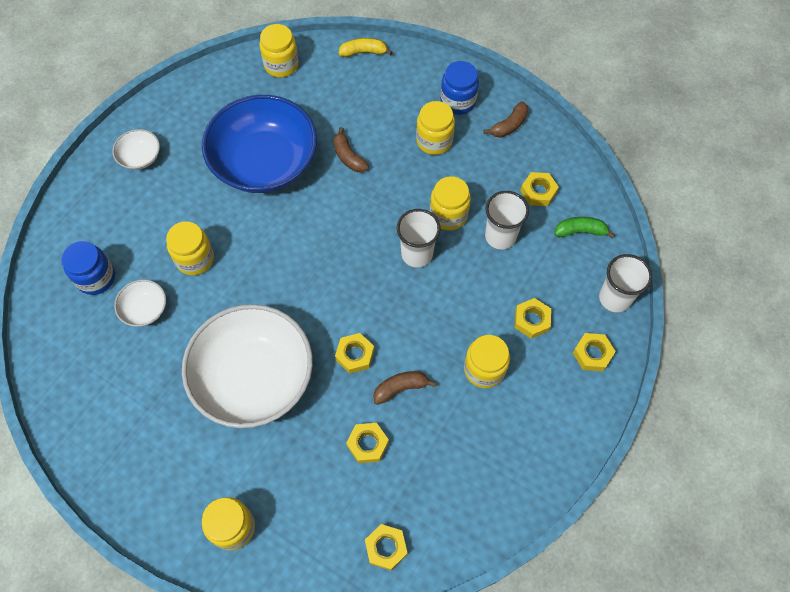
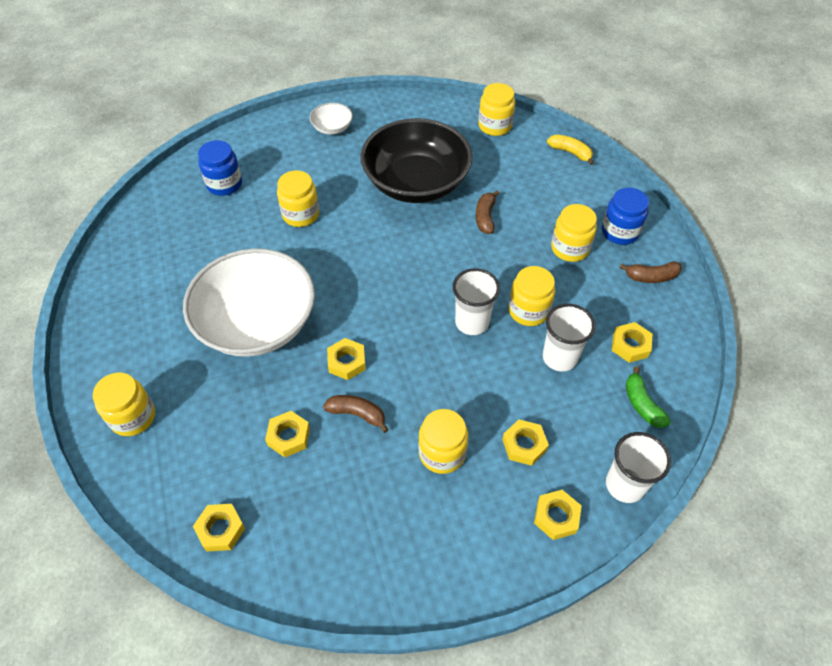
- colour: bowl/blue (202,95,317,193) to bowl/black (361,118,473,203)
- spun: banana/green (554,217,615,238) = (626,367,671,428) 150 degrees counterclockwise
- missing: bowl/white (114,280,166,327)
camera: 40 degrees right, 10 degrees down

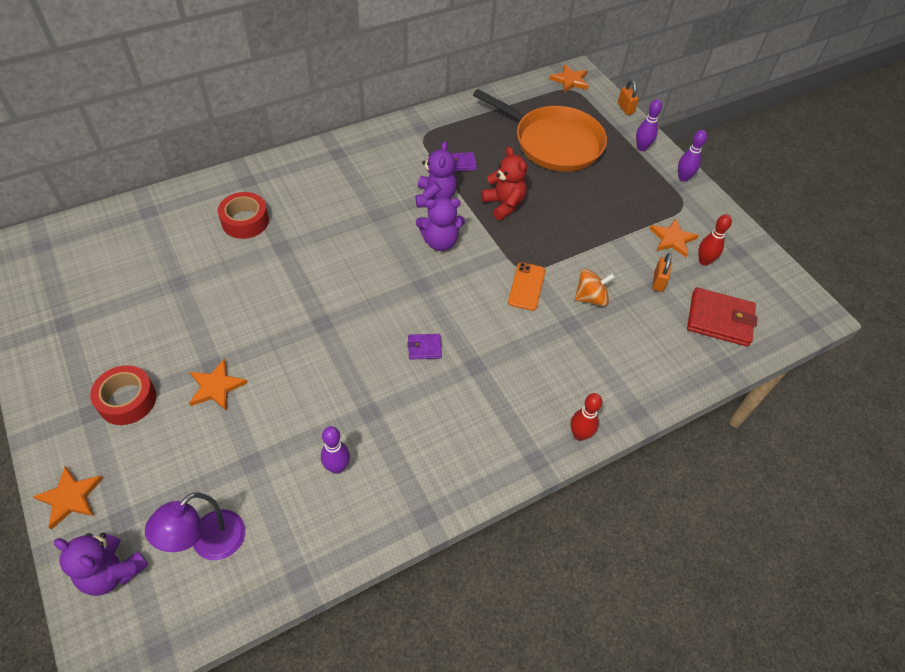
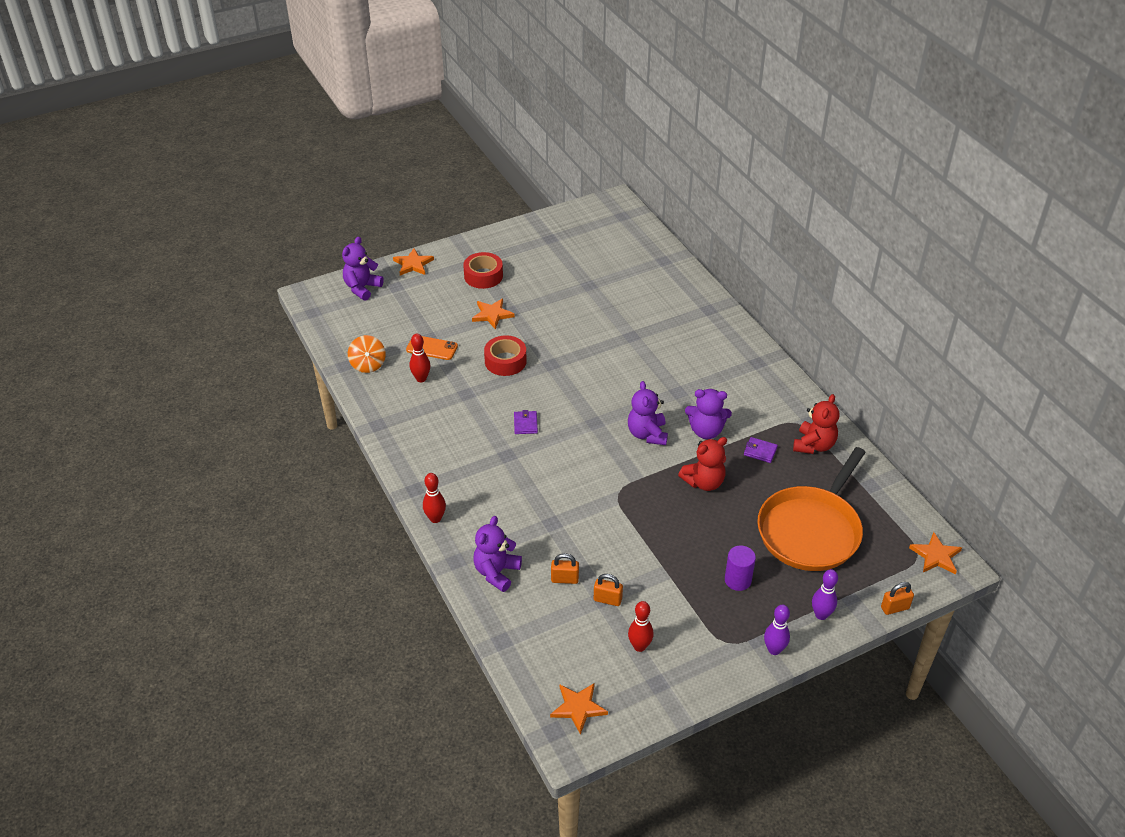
- relocated: spinning top/orange (575,269,615,306) to (348,335,386,373)
- relocated: phone/orange (508,262,546,311) to (406,336,458,360)
- colour: bowling pin/purple (321,426,350,474) to bowling pin/red (410,334,430,382)
- appeared: teddy bear/purple (473,516,522,592)
- relocated: tape/red (218,192,269,239) to (484,335,527,376)
- relocated: star/orange (650,219,699,258) to (550,683,608,735)
- appeared: padlock/orange (551,553,579,584)
- appeared: cylinder/purple (725,545,756,591)
- spun: wallet/purple (451,152,477,172) = (744,437,778,463) 60 degrees counterclockwise
- appeared: teddy bear/red (793,394,839,454)
- missing: lamp/purple (145,493,245,560)
- missing: wallet/red (687,287,758,347)
camera: 95 degrees right, 10 degrees down

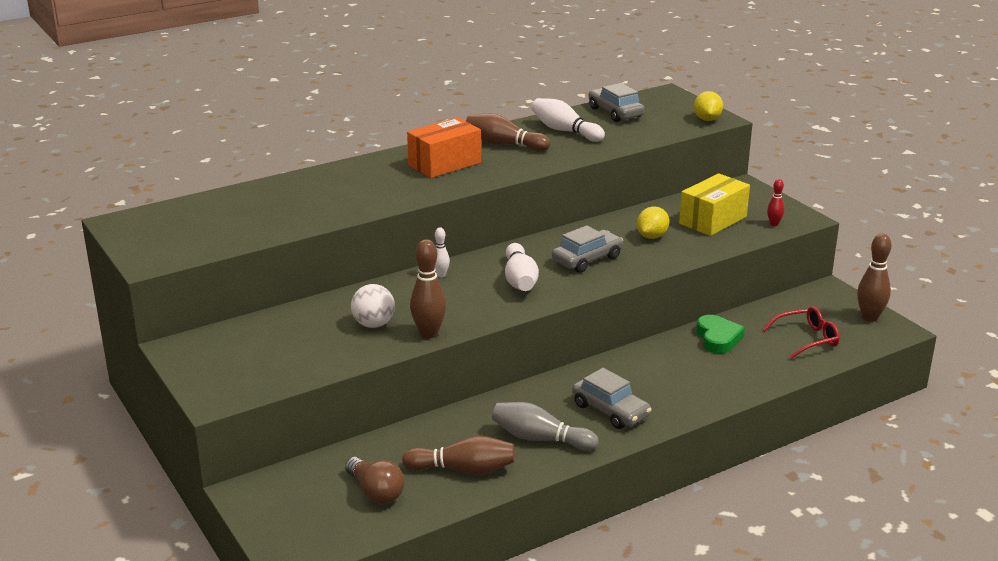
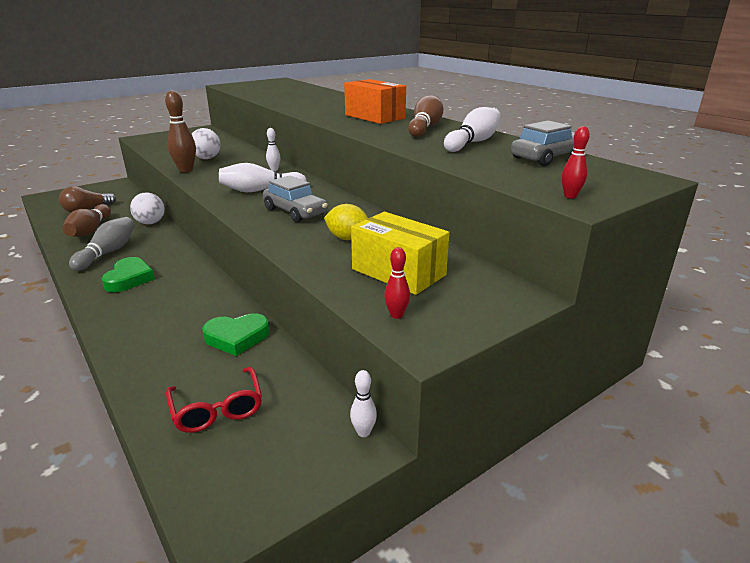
- exchanged: car/grey (572,368,652,429) to heart/green (101,257,155,292)
- appeared: ball/white (130,192,165,225)
- appeared: bowling pin/white (350,370,377,437)
- exchanged: lemon/yellow (694,91,723,121) to bowling pin/red (562,126,590,199)
- missing: bowling pin/brown (857,234,891,322)
camera: 85 degrees right, 0 degrees up

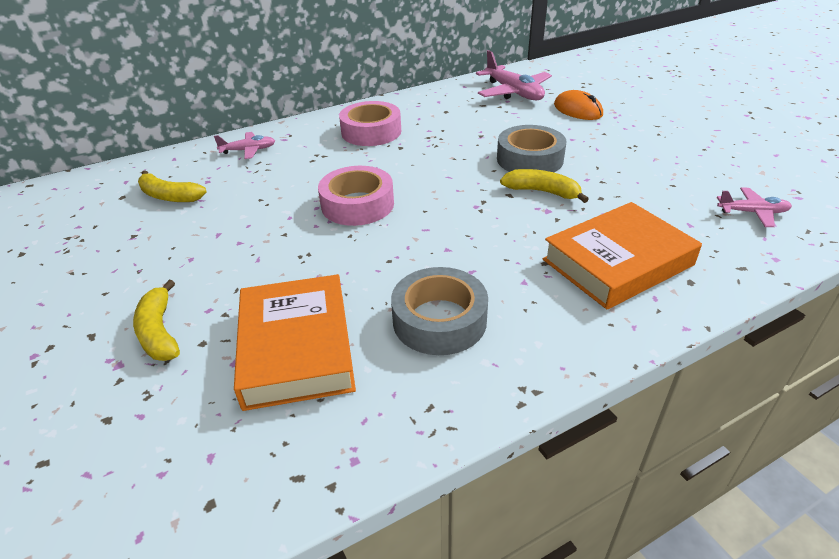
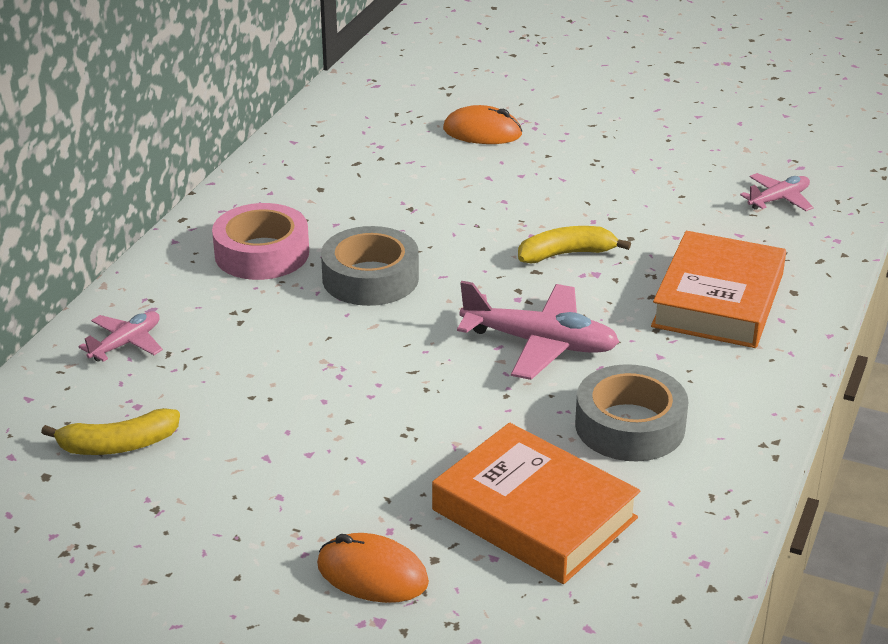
- exchanged: banana/yellow (133,280,180,361) to mouse/orange (317,533,429,603)
- relocated: tape/grey (497,125,566,172) to (321,226,419,306)
- relocated: plane/pink (476,50,552,100) to (457,281,619,380)
- missing: tape/pink (318,166,394,226)
camera: 40 degrees left, 5 degrees down

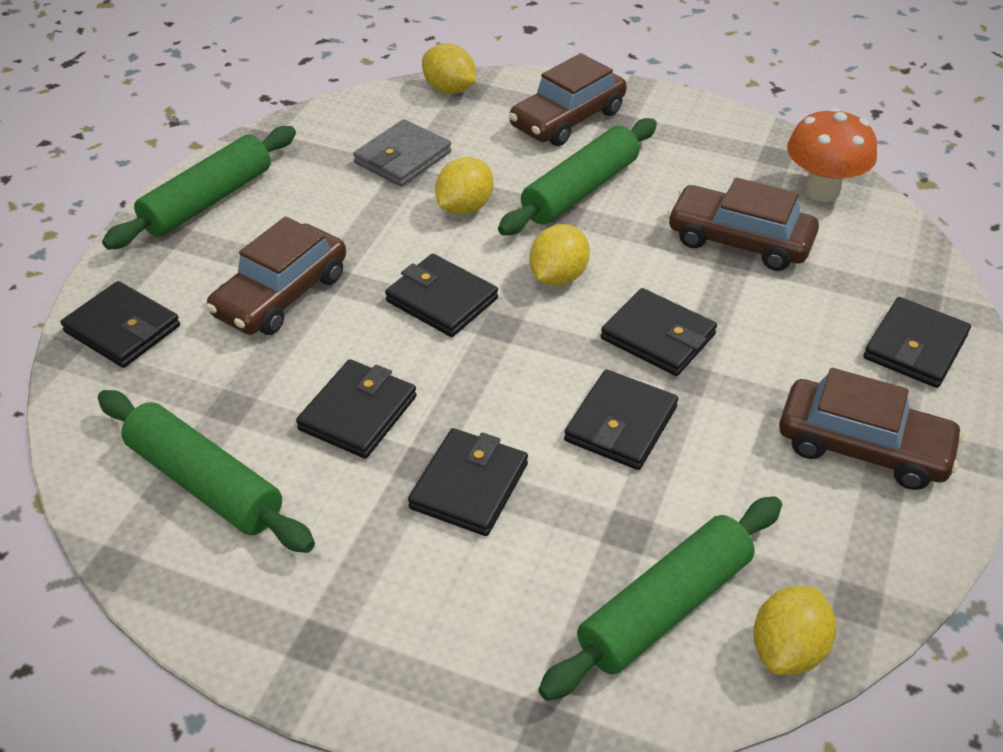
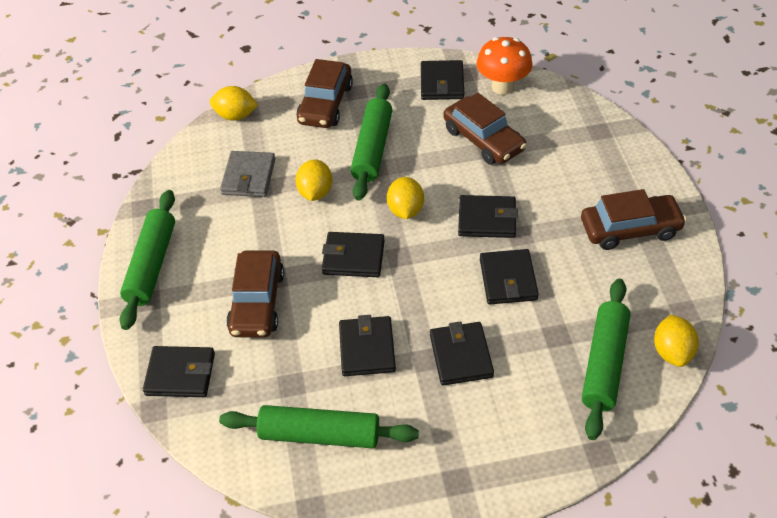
- relocated: wallet/black (863,297,971,388) to (421,60,464,100)
- spun: car/brown (667,178,819,271) = (443,93,527,165) 120 degrees counterclockwise
camera: 30 degrees left, 5 degrees up

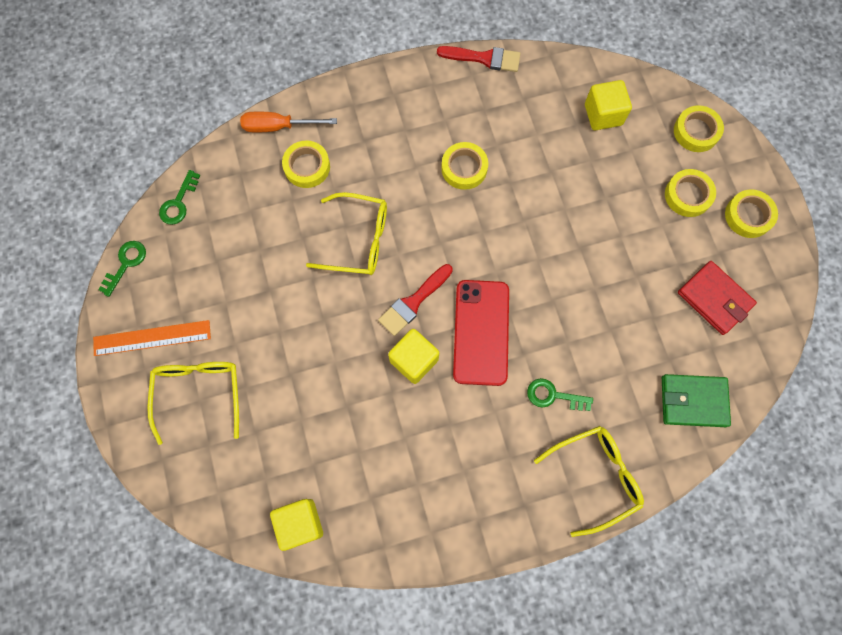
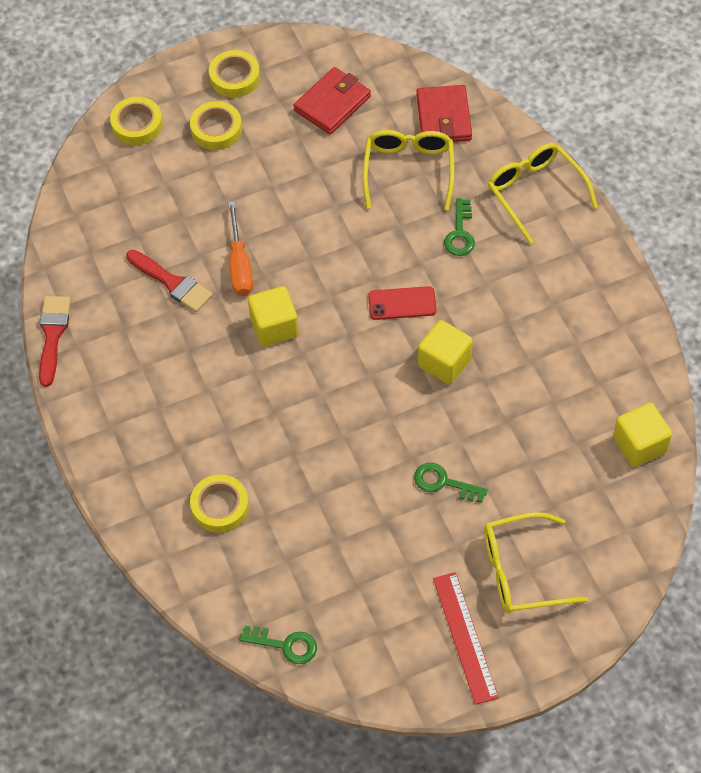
- relocated: brush/red (378,264,453,336) to (126,250,213,312)
- relocated: screwdriver/orange (240,112,337,133) to (228,201,253,296)
- relocated: cube/yellow (585,80,632,130) to (248,286,299,347)
- relocated: glasses/yellow (306,192,387,275) to (363,130,455,210)
- size: phone/red (453,280,509,386) = (368,286,437,320) x0.57
- relocated: key/green (98,241,146,297) to (414,463,488,503)
- colour: wallet/green (662,374,731,427) to wallet/red (416,85,472,142)
- colour: ruler/orange (93,320,211,356) to ruler/red (433,572,499,705)
- missing: tape/yellow (441,142,488,190)
camera: 95 degrees left, 15 degrees down

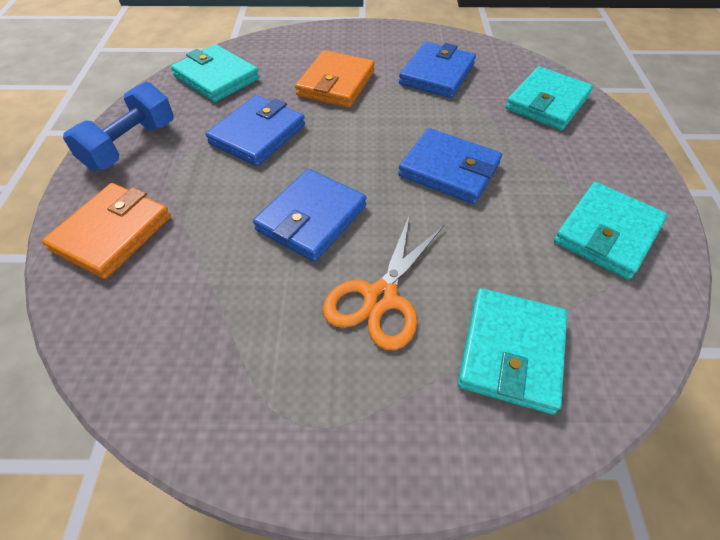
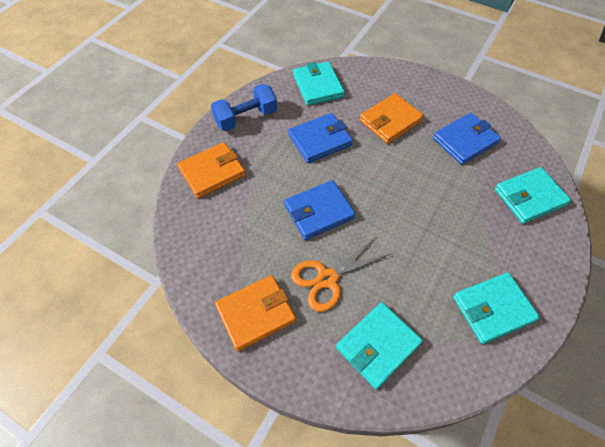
- appeared: wallet/orange (215,275,296,351)
- missing: wallet/blue (398,128,502,204)
camera: 30 degrees right, 5 degrees up

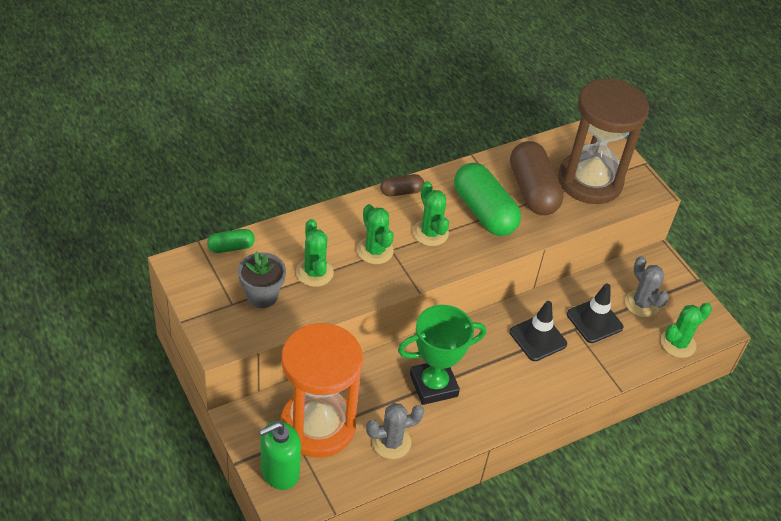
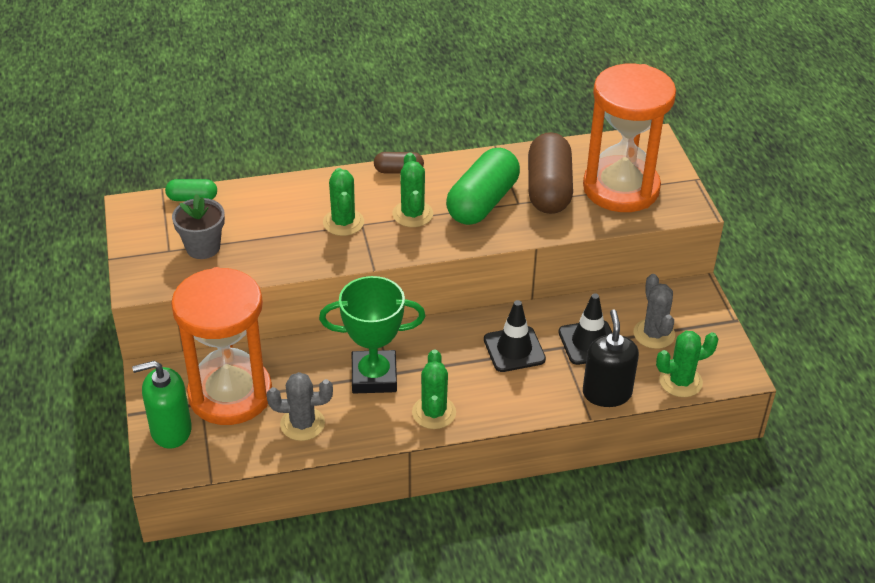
- relocated: cactus/green (296,219,334,287) to (412,349,456,429)
- spun: capsule/green (454,163,521,236) = (446,148,520,225) 45 degrees clockwise
- colour: hourglass/brown (558,78,649,204) to hourglass/orange (583,64,676,212)
- appeared: soap dispenser/black (583,309,639,407)
camera: 20 degrees right, 5 degrees down

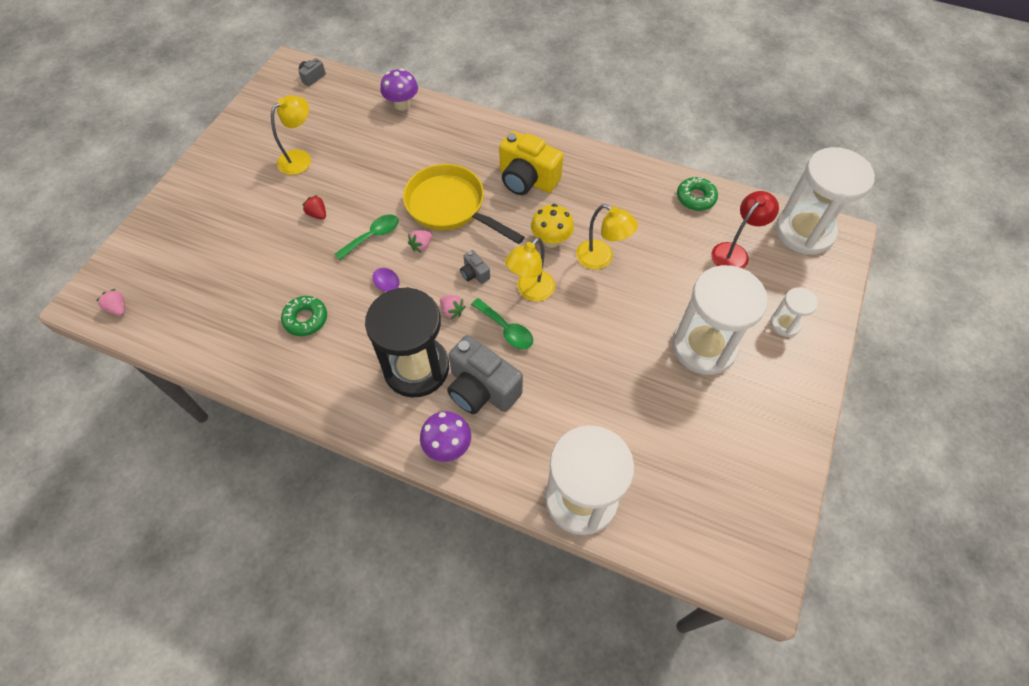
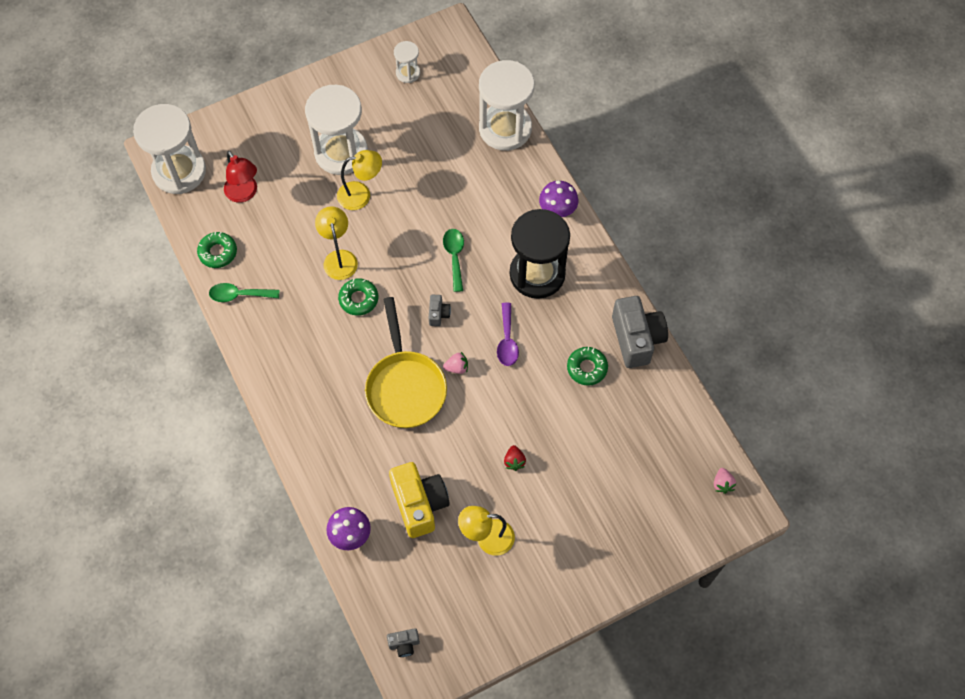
- relocated: spoon/green (335,214,399,260) to (209,283,280,302)
- spun: lamp/red (711,191,779,269) = (224,151,257,203) 120 degrees counterclockwise
- relocated: lamp/yellow (505,237,555,301) to (337,150,382,210)
- exchanged: mushroom/yellow (531,204,574,248) to donut/green (338,278,378,316)
- relocated: camera/yellow (499,131,563,195) to (389,462,450,538)
- relocated: hourglass/white (770,287,818,337) to (394,41,420,83)
- relocated: camera/grey (447,335,523,414) to (612,296,668,368)
- missing: strawberry/pink (440,295,466,319)
camera: 140 degrees left, 5 degrees up

